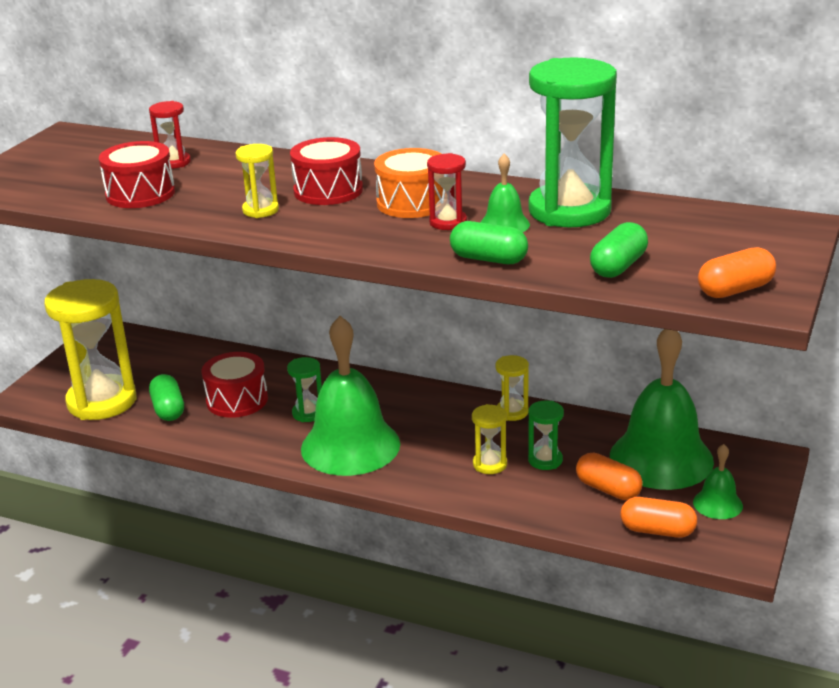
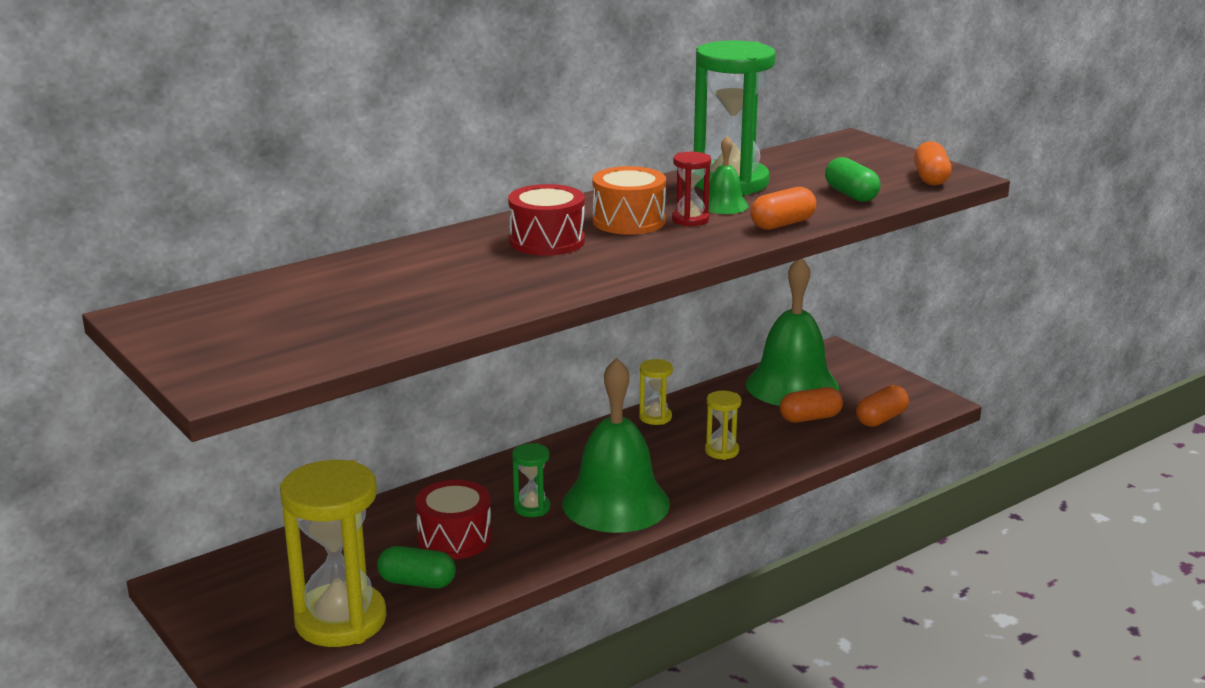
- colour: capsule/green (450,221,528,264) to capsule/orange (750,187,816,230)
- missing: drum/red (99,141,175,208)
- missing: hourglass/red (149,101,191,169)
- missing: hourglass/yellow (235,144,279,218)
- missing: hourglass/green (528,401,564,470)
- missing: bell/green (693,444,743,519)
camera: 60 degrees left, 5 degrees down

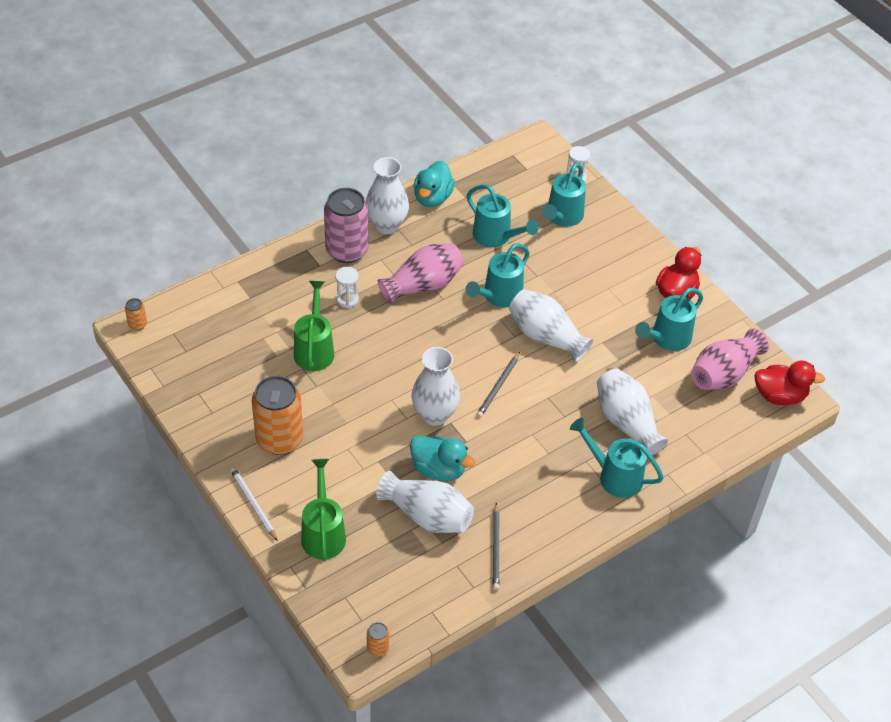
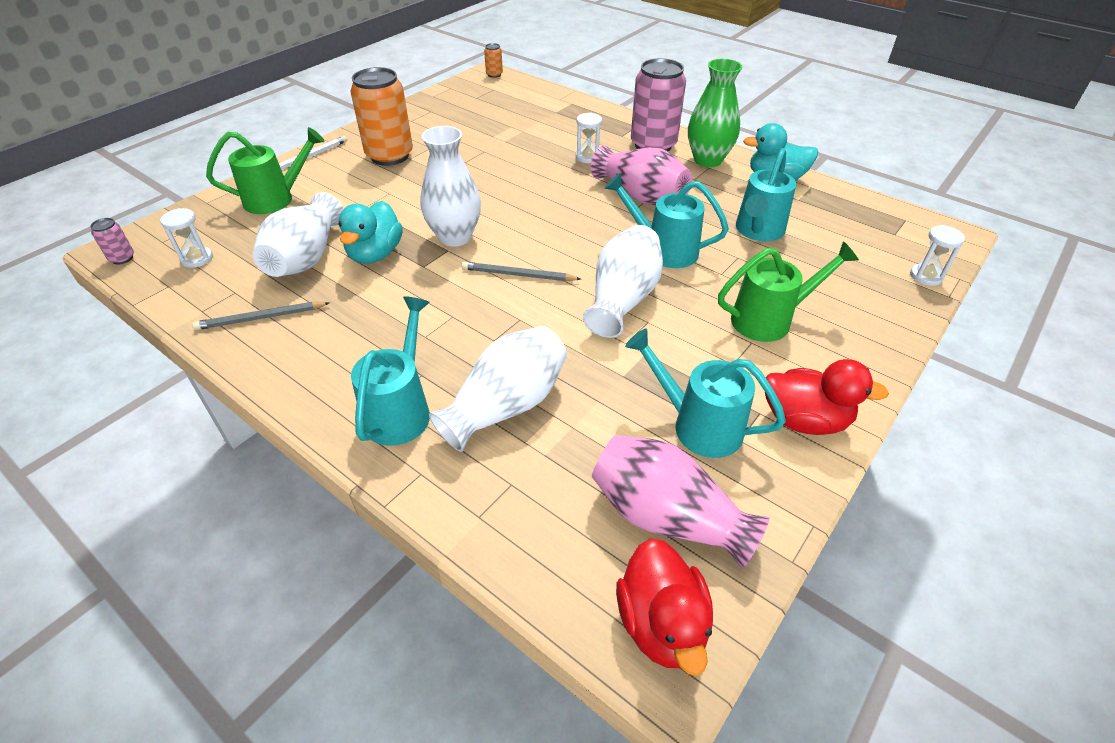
- colour: can/orange (367,622,389,657) to can/pink (90,218,134,264)
- appeared: hourglass/white (160,208,213,268)
- colour: vase/white (366,157,409,234) to vase/green (688,59,743,167)
- relocated: watering can/green (294,281,334,371) to (718,241,859,342)
- missing: watering can/turquoise (542,163,586,227)
camera: 75 degrees right, 5 degrees down

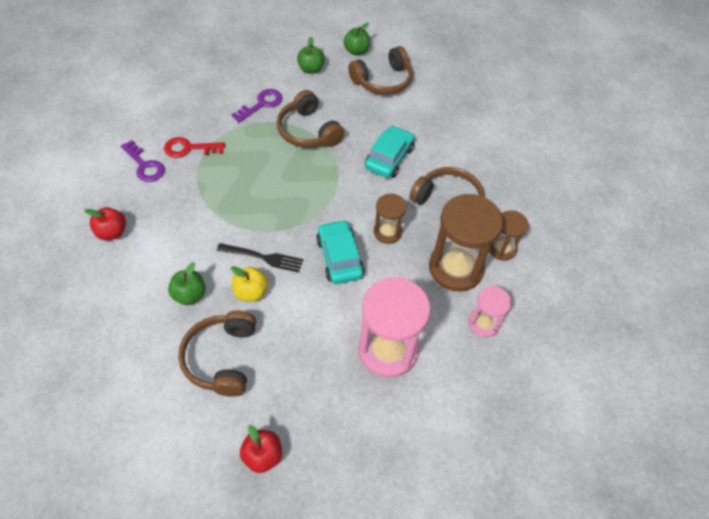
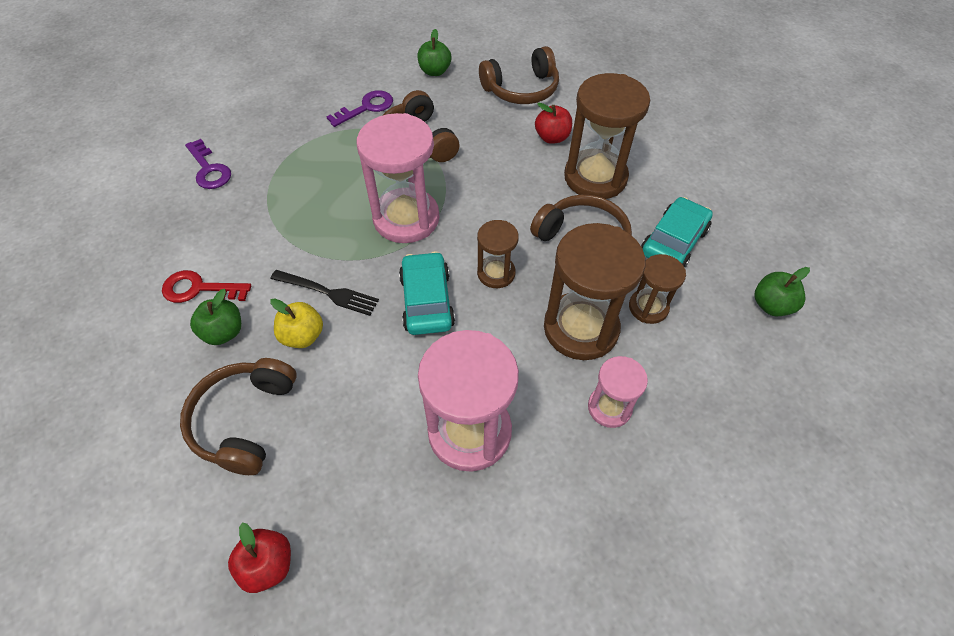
- relocated: key/red (164,137,225,158) to (162,270,251,303)
- appeared: hourglass/pink (357,113,439,243)
- relocated: apple/red (84,207,126,240) to (535,103,572,144)
- appeared: hourglass/brown (564,73,650,199)
- relocated: car/turquoise (365,125,415,178) to (641,197,713,268)
- relocated: apple/green (343,23,370,55) to (754,267,810,316)
camera: 10 degrees right, 0 degrees up

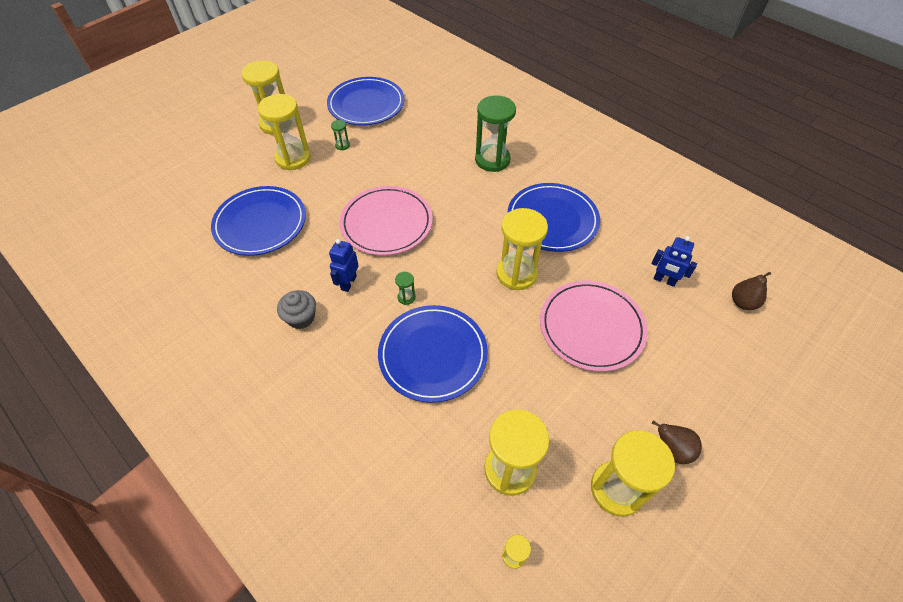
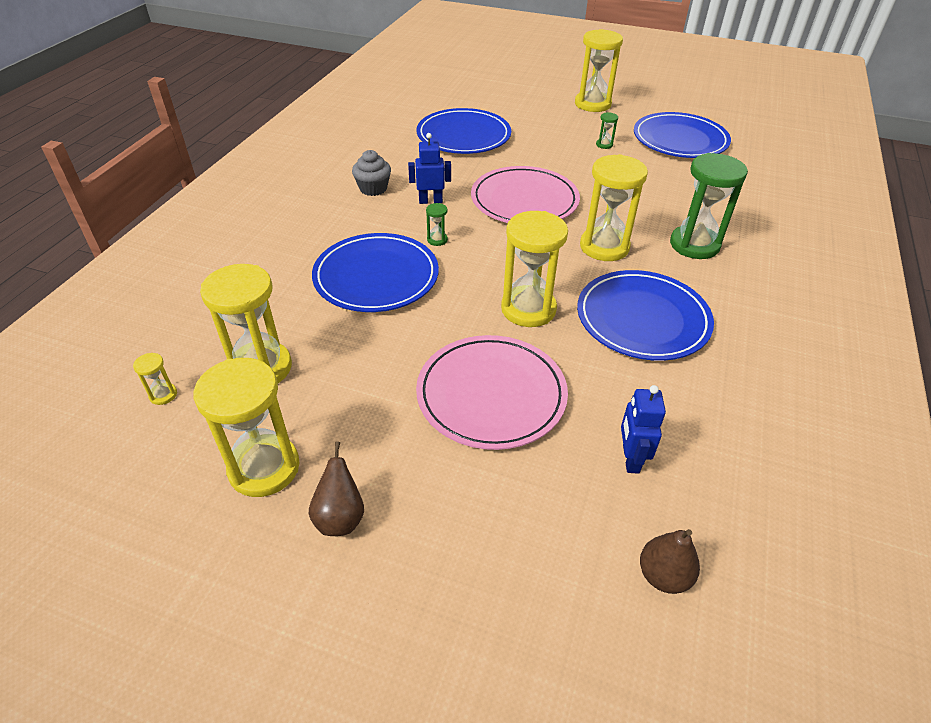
- relocated: hourglass/yellow (258,94,311,171) to (580,154,648,261)
camera: 65 degrees right, 10 degrees down

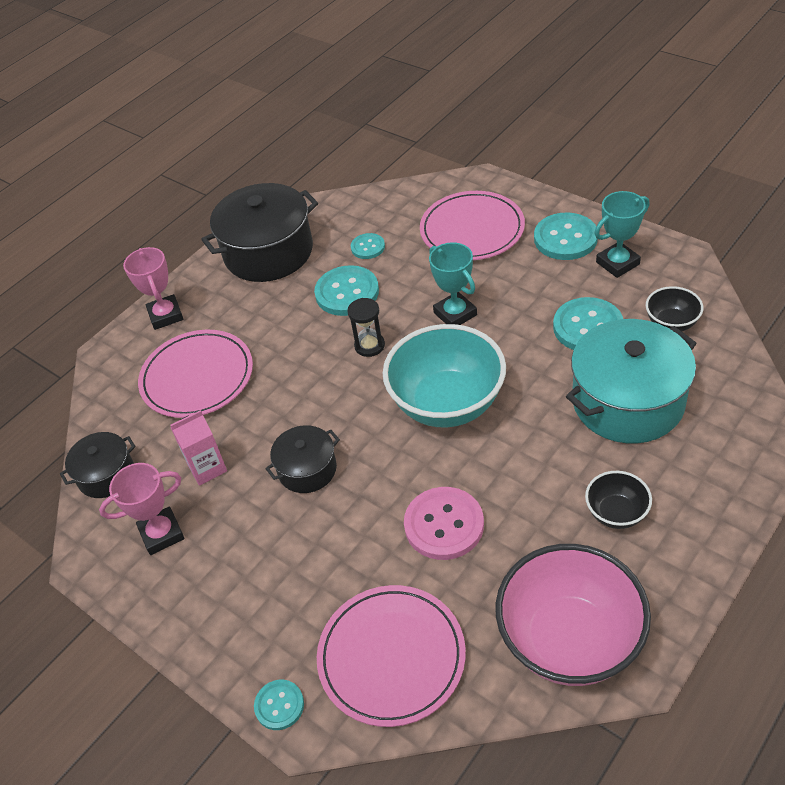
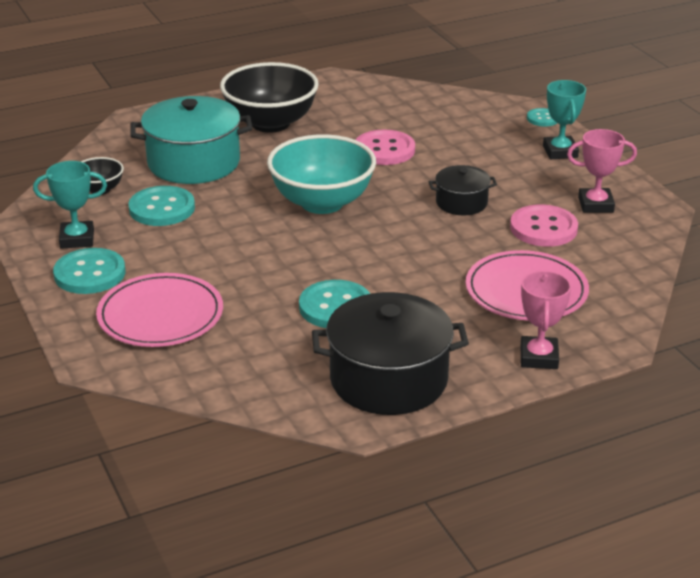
- size: bowl/black (585,471,652,529) = (220,62,319,133) x2.07
- exchanged: carton/pink (170,410,227,486) to button/pink (510,204,578,247)
- relocated: trophy/turquoise (429,242,477,325) to (543,80,586,159)
- missing: pot/black (60,432,136,498)
- missing: plate/pink (317,585,466,727)
- missing: hourglass/black (347,298,385,357)
- missing: button/turquoise (351,233,385,259)
- missing: bowl/pink (495,544,651,686)
camera: 160 degrees left, 15 degrees down

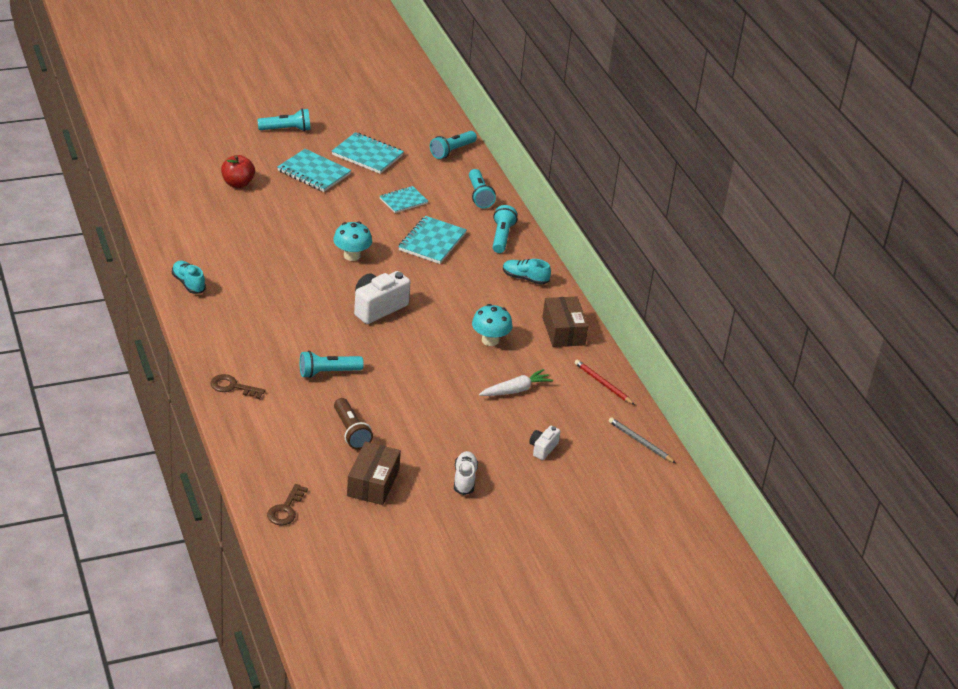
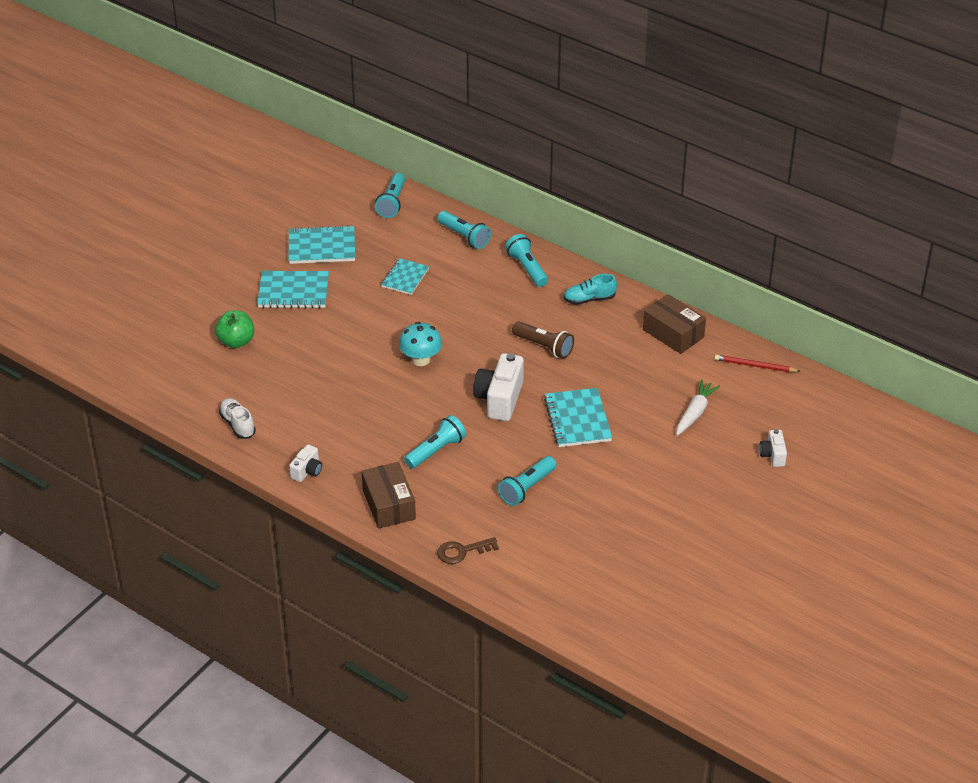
- colour: apple/red (221,155,255,188) to apple/green (215,310,254,348)
- relocated: shoe/white (454,451,478,495) to (219,398,256,439)
- exchanged: shoe/turquoise (172,261,206,294) to camera/white (289,444,322,482)
- relocated: box/brown (347,441,401,505) to (362,462,416,529)
- relocated: flashlight/turquoise (257,109,310,131) to (404,415,466,469)
- relocated: flashlight/brown (334,398,373,450) to (512,321,574,359)
- relocated: notebook/turquoise (398,216,467,264) to (544,388,612,447)
- missing: key/brown (267,484,308,525)
- missing: mushroom/turquoise (472,304,513,346)
- missing: pencil/grey (609,417,676,463)
camera: 30 degrees left, 5 degrees up

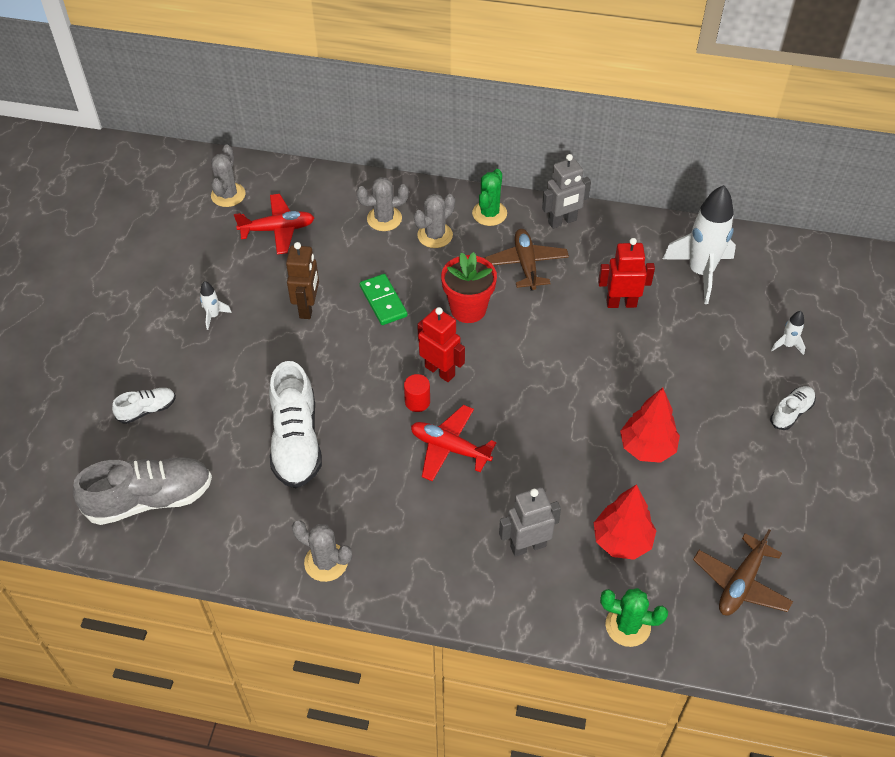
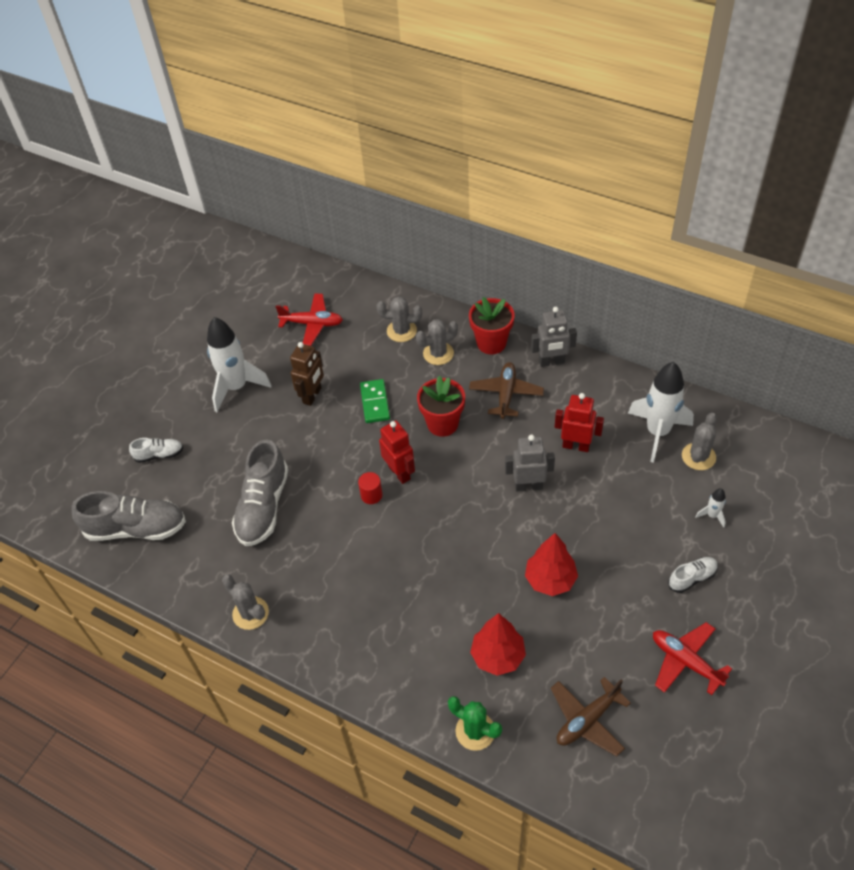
- size: rocket/white (200,281,232,330) = (207,317,271,412) x2.33
- colour: shoe/white (269,361,322,488) to shoe/grey (232,440,289,546)
- exchanged: cactus/green (472,169,507,226) to flower pot/red (469,297,515,354)
- relocated: robot/grey (499,487,561,557) to (505,435,555,491)
- relocated: plane/red (411,405,497,482) to (653,622,732,695)
- relocated: cactus/grey (211,144,246,207) to (682,413,717,470)
camera: 20 degrees right, 0 degrees up

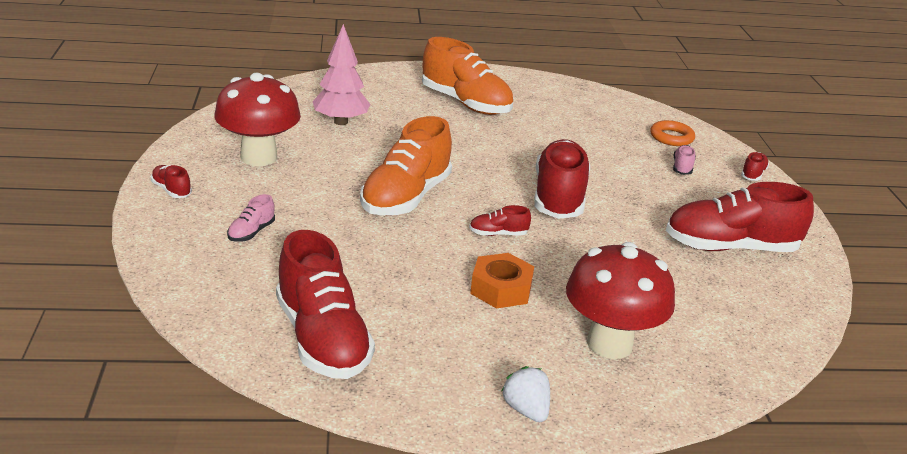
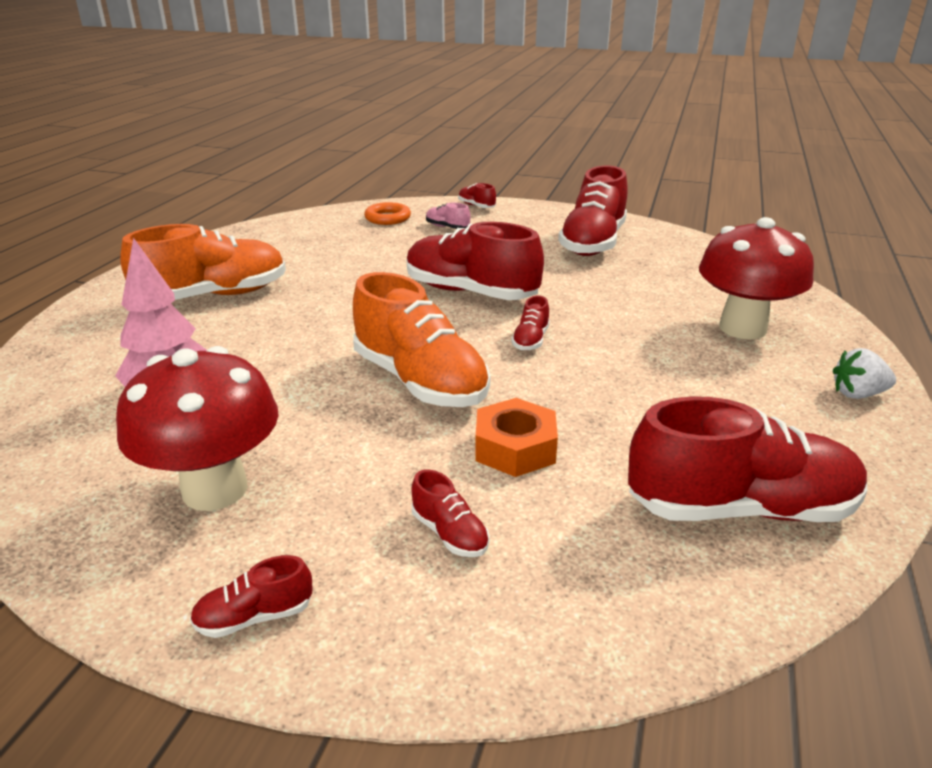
- colour: shoe/pink (227,194,275,242) to shoe/red (412,469,490,557)
- relocated: nut/orange (470,253,534,309) to (475,398,558,477)
camera: 65 degrees left, 0 degrees up

